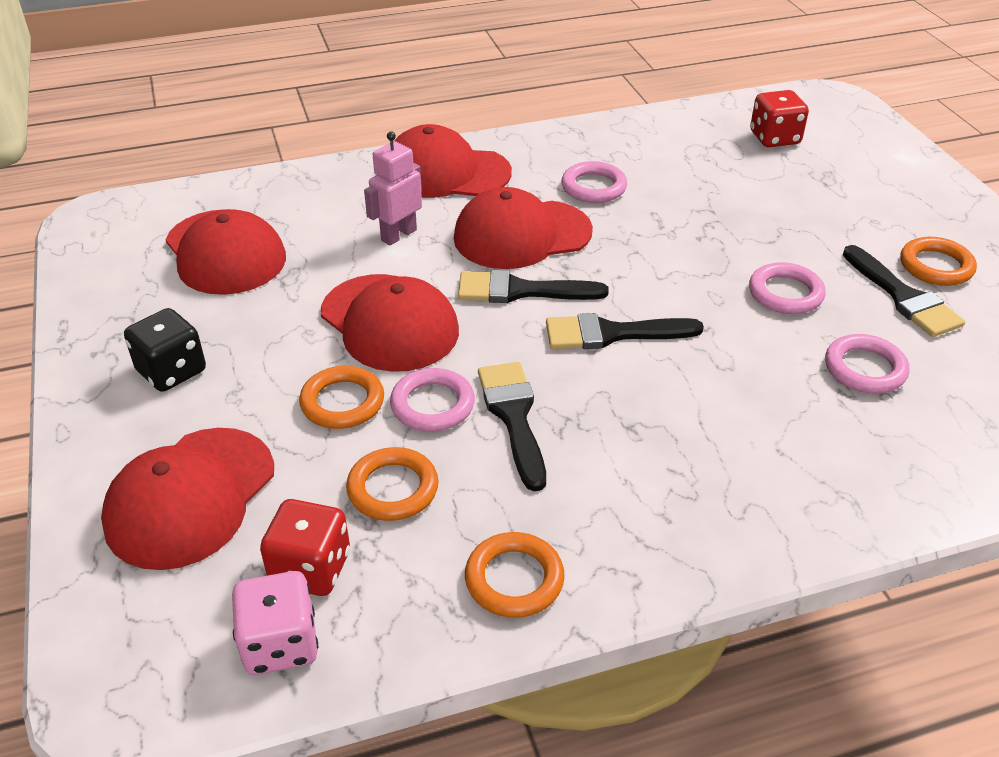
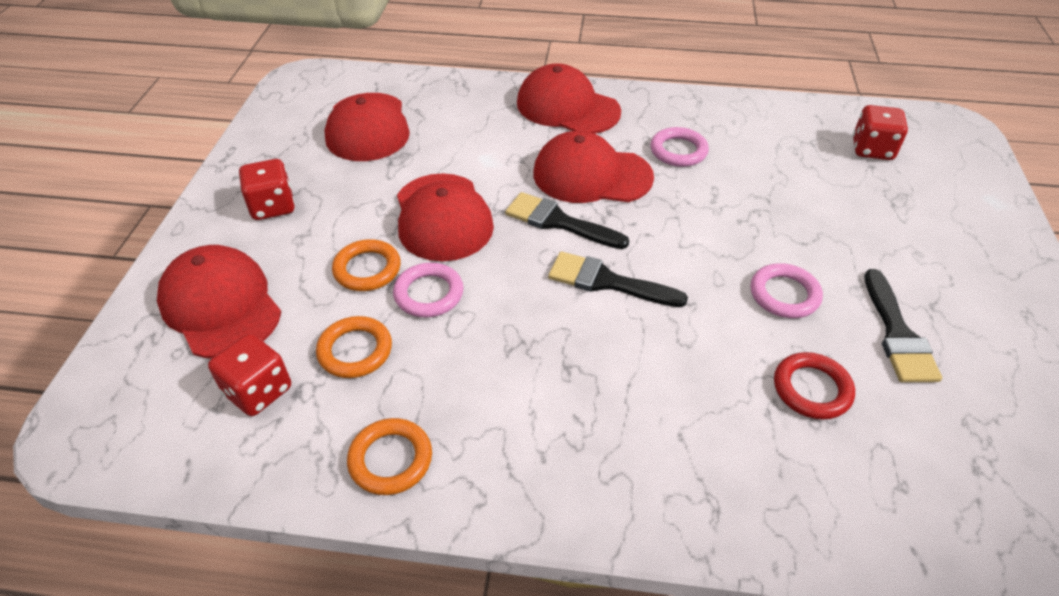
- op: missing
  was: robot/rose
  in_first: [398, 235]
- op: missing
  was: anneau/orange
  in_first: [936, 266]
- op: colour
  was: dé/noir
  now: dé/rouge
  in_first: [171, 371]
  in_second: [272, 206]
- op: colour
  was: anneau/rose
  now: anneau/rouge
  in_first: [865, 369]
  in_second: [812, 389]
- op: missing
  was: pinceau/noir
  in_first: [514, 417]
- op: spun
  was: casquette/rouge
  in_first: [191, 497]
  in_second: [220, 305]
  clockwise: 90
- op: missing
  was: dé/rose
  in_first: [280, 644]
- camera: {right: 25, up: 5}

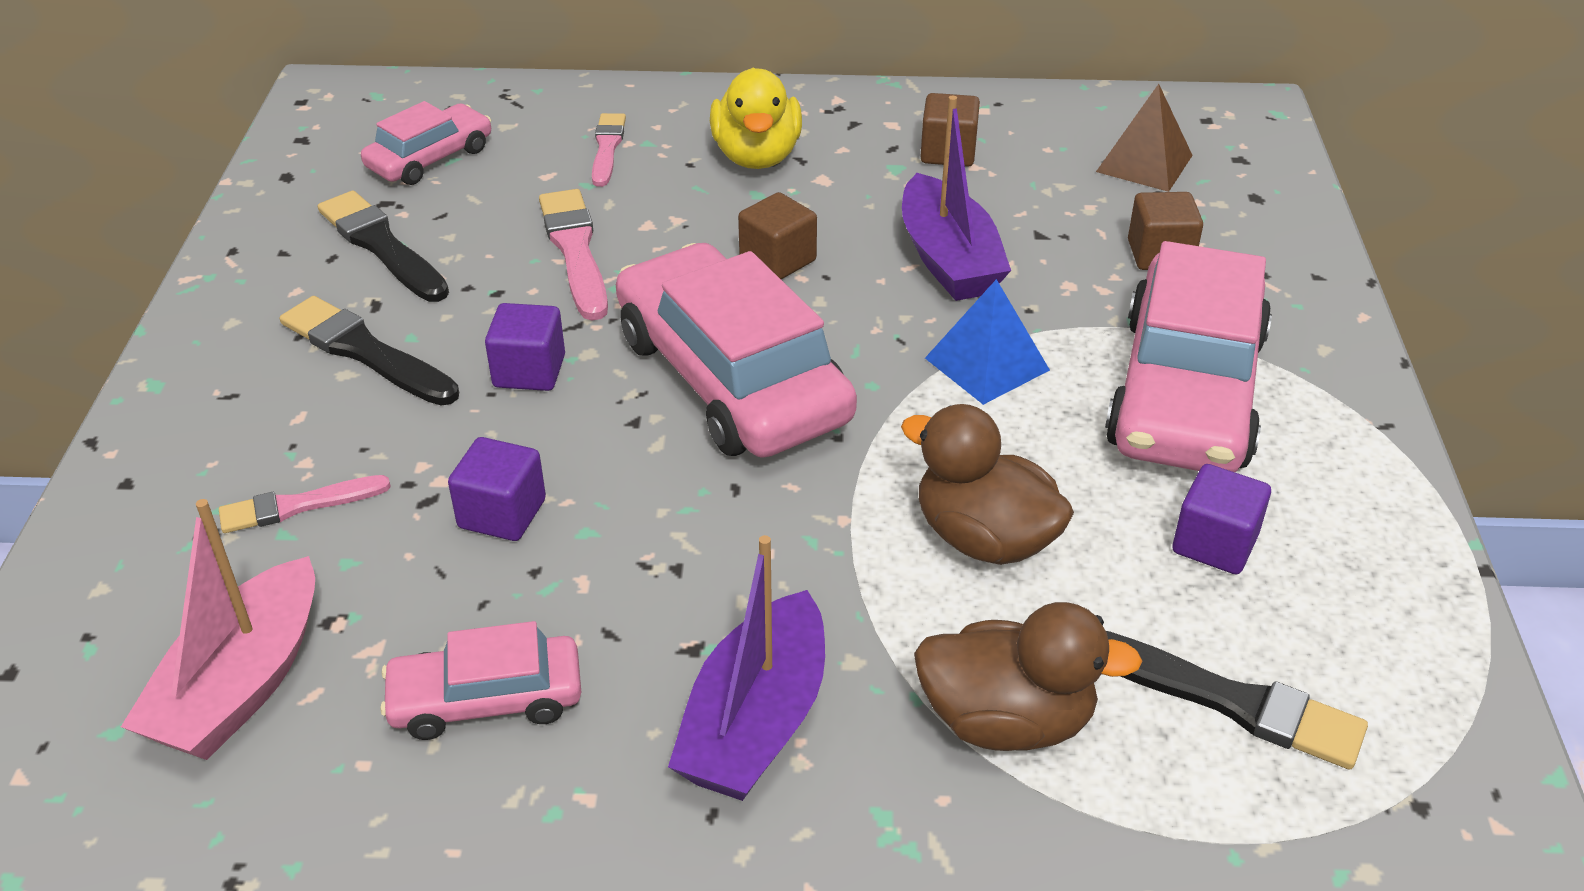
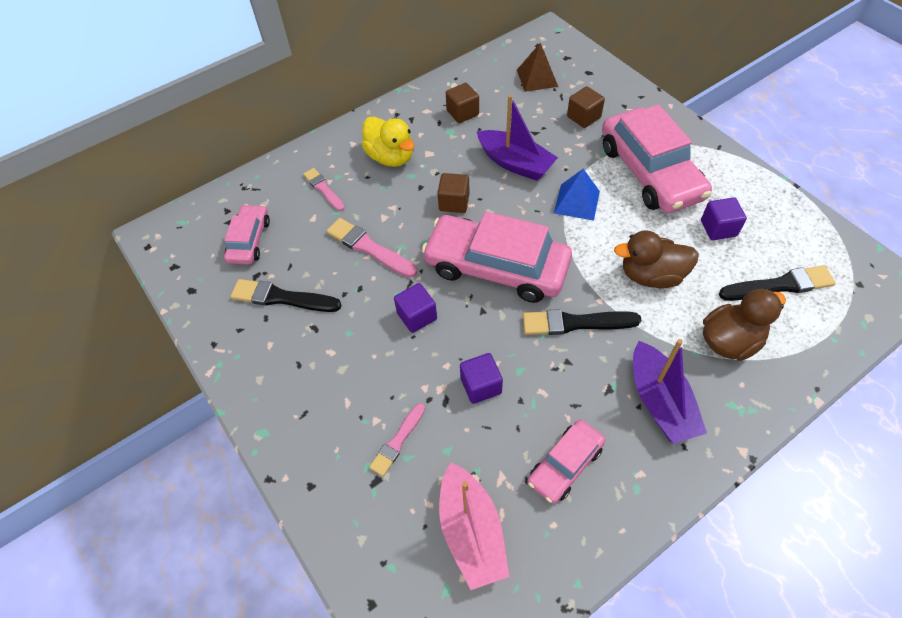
- op: relocated
  was: pinceau/noir
  in_first: [365, 352]
  in_second: [575, 323]
- camera: {right: -35, up: 15}

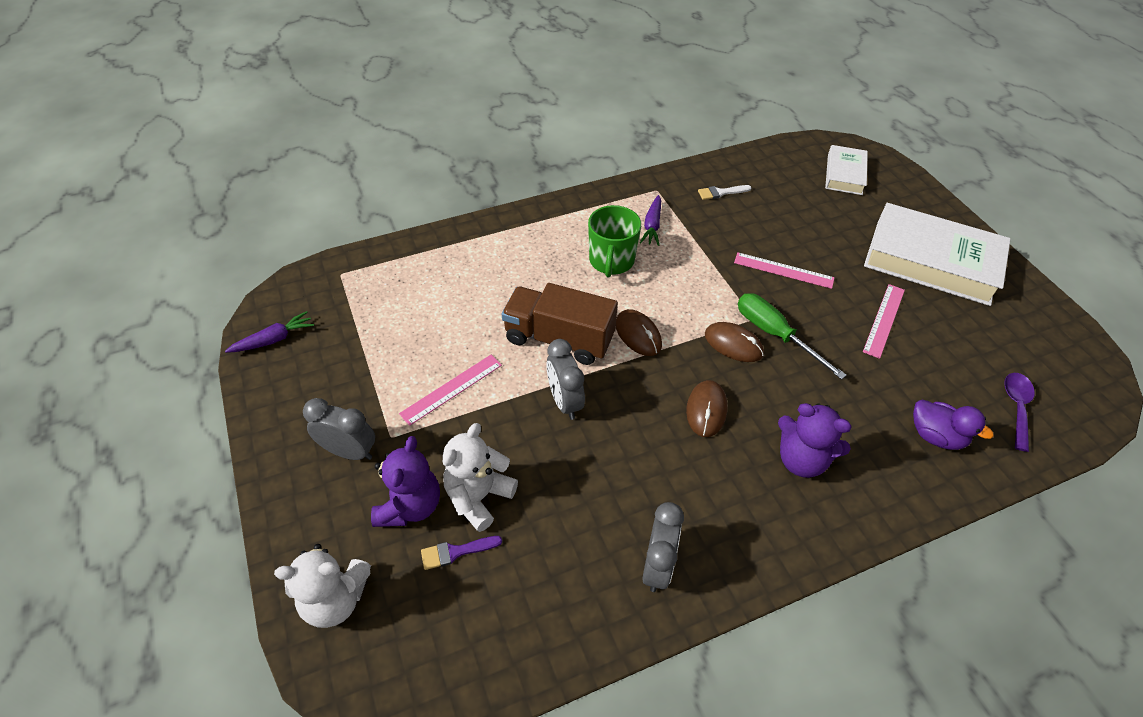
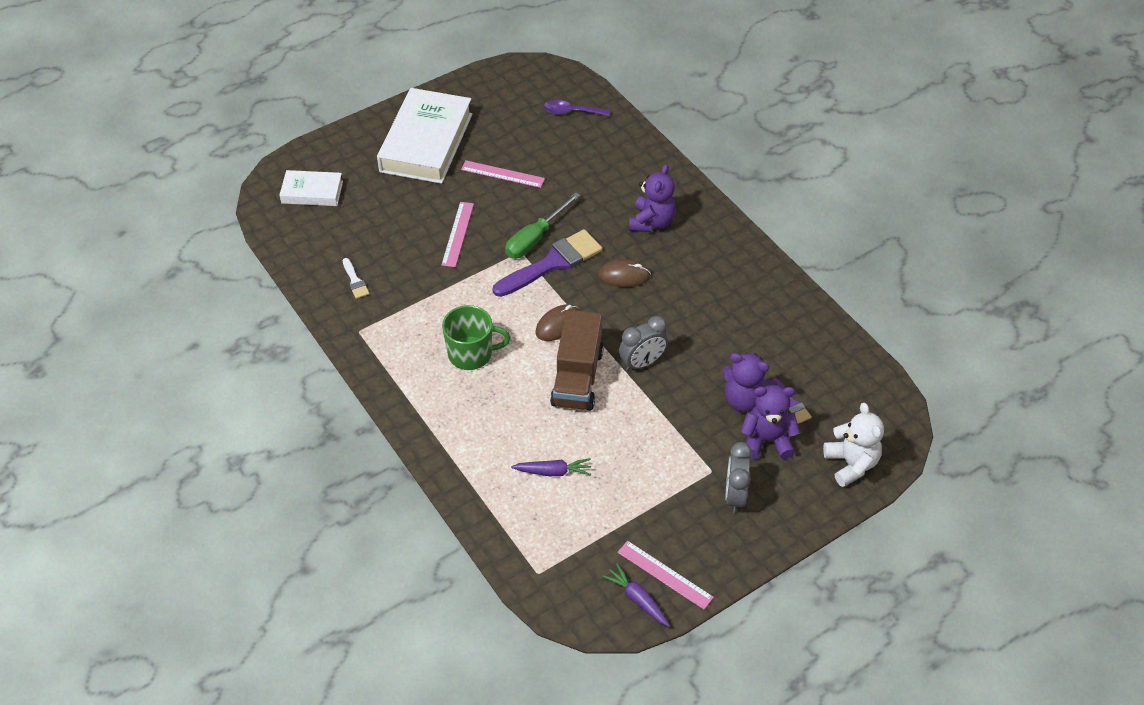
- op: relocated
  was: carotte/violet
  in_first: [652, 225]
  in_second: [553, 471]
- op: exchanged
  was: souris/marron
  now: pinceau/violet
  in_first: [733, 344]
  in_second: [552, 263]
- op: relocated
  was: règle/rose
  in_first: [452, 389]
  in_second: [665, 574]
- op: missing
  was: canard/violet
  in_first: [935, 436]
- op: colour
  was: ours en peluche/blanc
  now: ours en peluche/violet
  in_first: [479, 497]
  in_second: [744, 400]
- op: missing
  was: réveil/gris
  in_first: [657, 566]
- camera: {right: -100, up: 0}

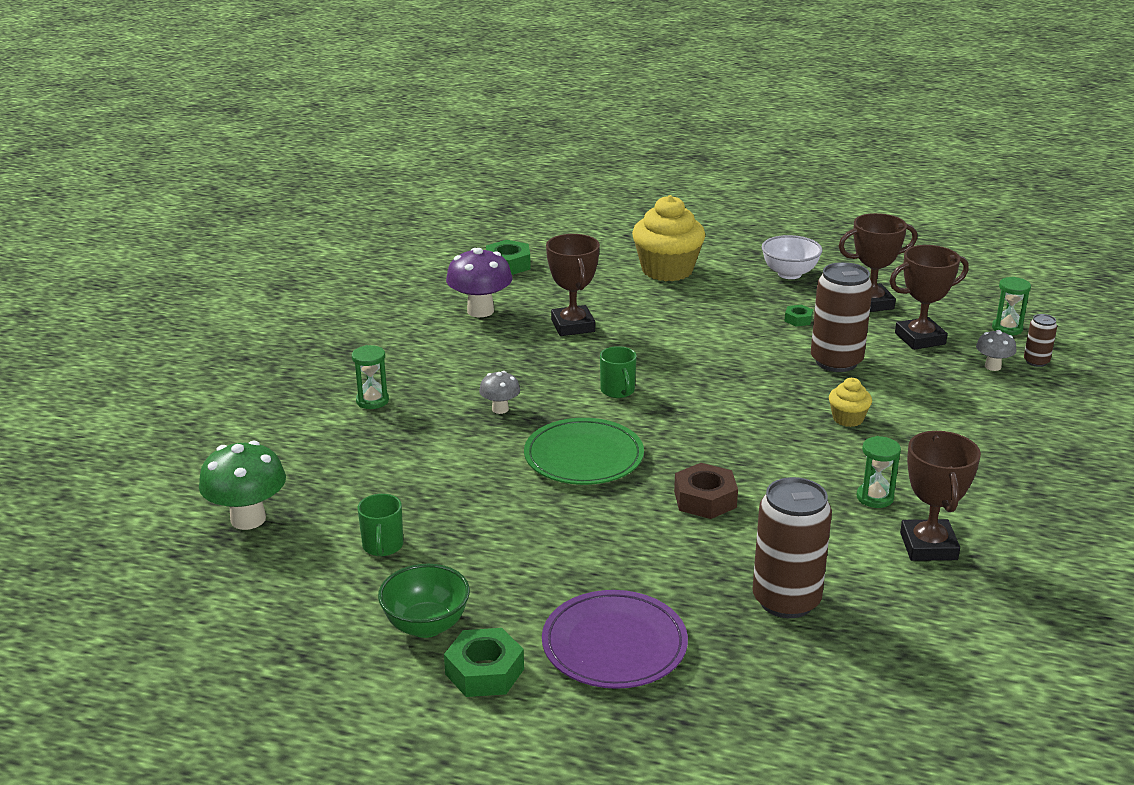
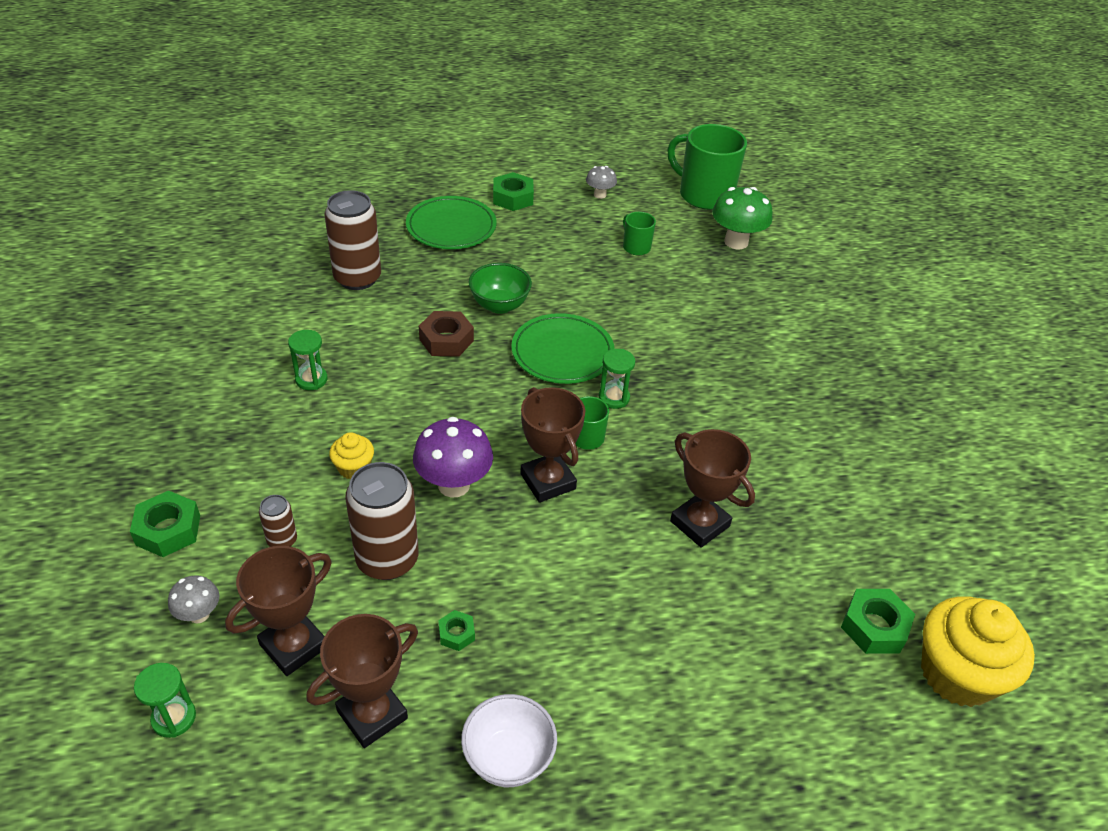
- op: relocated
  was: muffin/jaune
  in_first: [667, 270]
  in_second: [957, 674]
- op: relocated
  was: champignon/violet
  in_first: [480, 311]
  in_second: [454, 485]
- op: relocated
  was: canette/marron
  in_first: [1036, 361]
  in_second: [282, 540]
- op: relocated
  was: sablier/vert
  in_first: [372, 401]
  in_second: [614, 398]
- op: relocated
  was: champignon/gris
  in_first: [500, 409]
  in_second: [600, 195]
- op: relocated
  was: trophée/marron
  in_first: [928, 546]
  in_second: [548, 481]
- op: relocated
  was: bol/vert
  in_first: [426, 625]
  in_second: [499, 305]
- op: colour
  was: assiette/violet
  now: assiette/vert
  in_first: [614, 645]
  in_second: [451, 227]
- op: appeared
  now: tasse/vert
  in_second: [704, 195]
- op: appeared
  now: écrou/vert
  in_second: [168, 530]
- camera: {right: 150, up: 15}

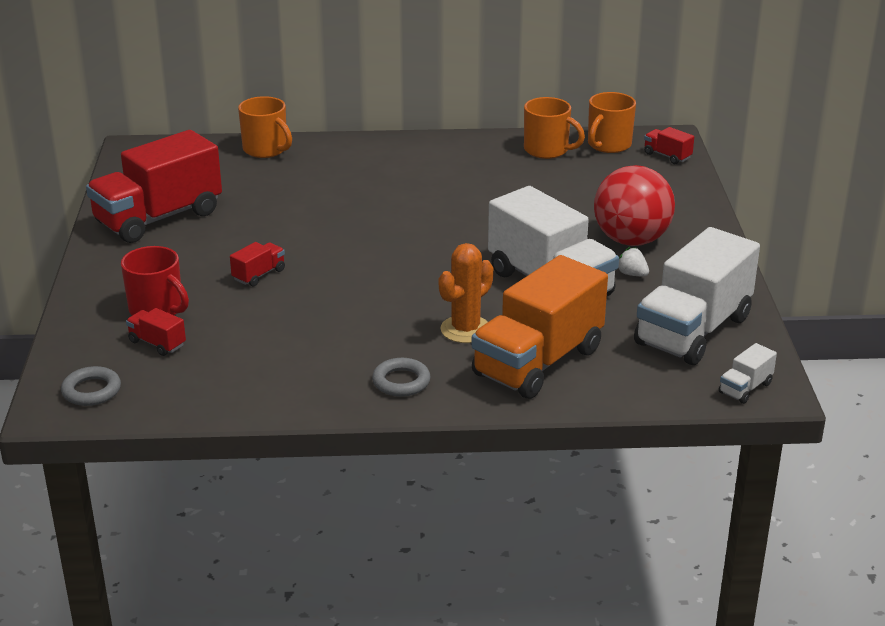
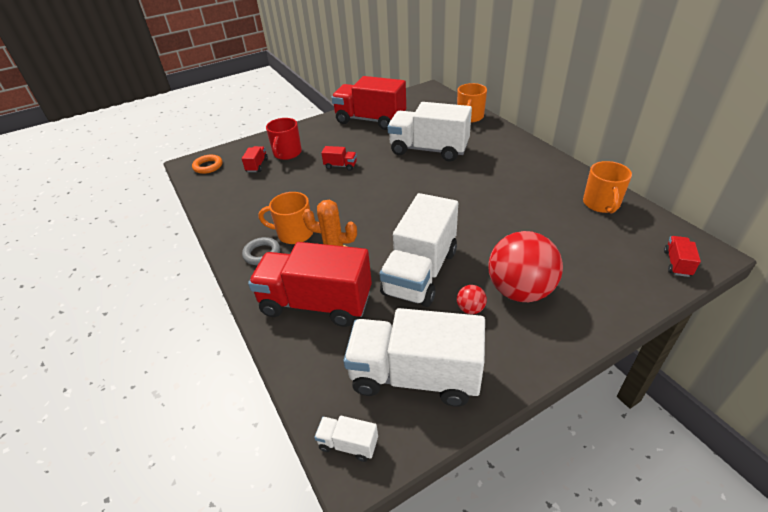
- op: relocated
  was: tasse/orange
  in_first: [608, 145]
  in_second: [294, 233]
- op: exchanged
  was: fraise/blanc
  now: balle/rouge
  in_first: [632, 274]
  in_second: [470, 309]
- op: colour
  was: camion/orange
  now: camion/rouge
  in_first: [538, 362]
  in_second: [316, 303]
- op: colour
  was: anneau/gris
  now: anneau/orange
  in_first: [91, 391]
  in_second: [208, 166]
- op: appeared
  now: camion/blanc
  in_second: [428, 150]
- camera: {right: 65, up: 10}

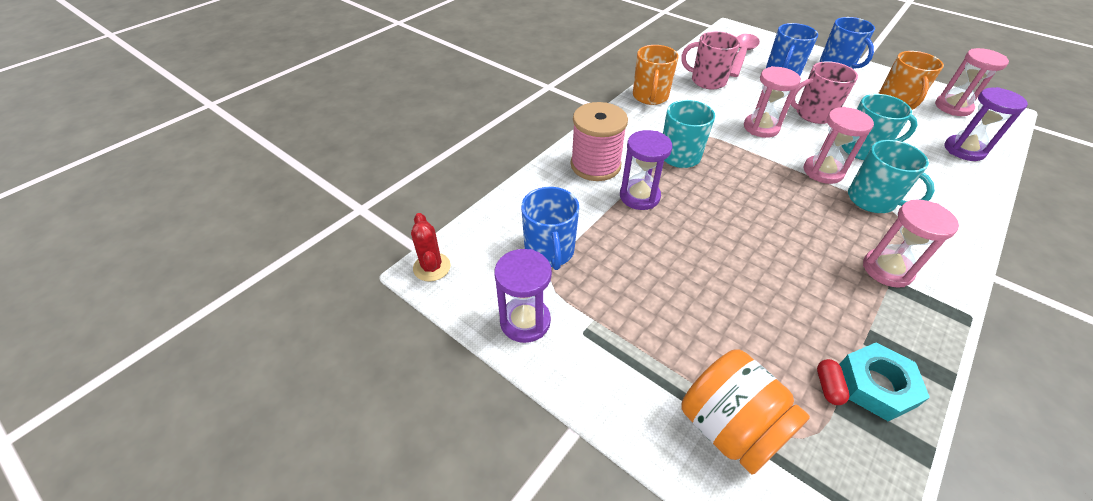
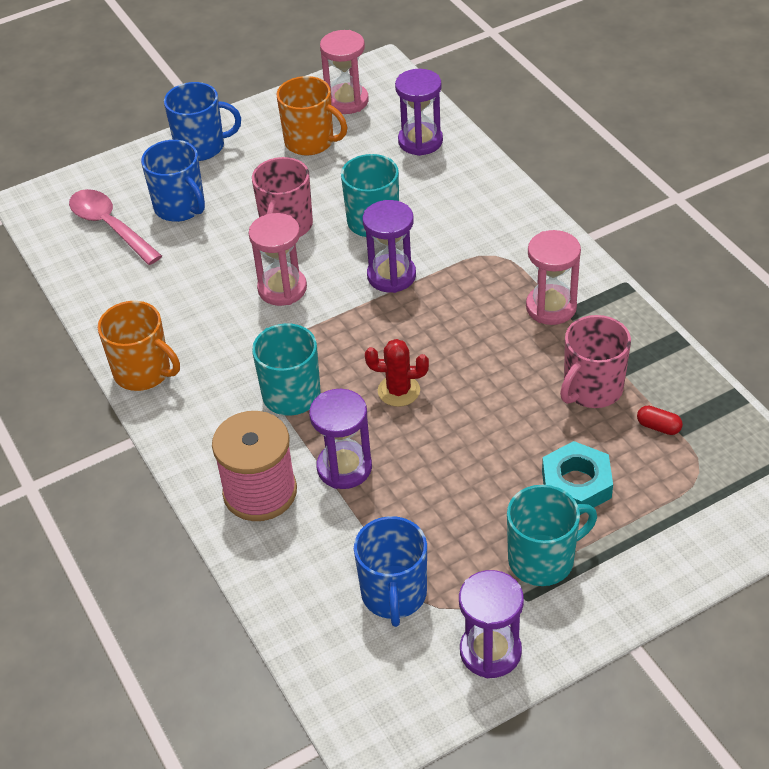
- op: relocated
  was: tasse/rose
  in_first: [707, 81]
  in_second: [592, 389]
- op: colour
  was: sablier/rose
  now: sablier/violet
  in_first: [823, 171]
  in_second: [391, 276]
- op: relocated
  was: tasse/turquoise
  in_first: [872, 200]
  in_second: [543, 559]
- op: spun
  was: tasse/bleu
  in_first: [549, 251]
  in_second: [394, 594]
  clockwise: 75
- op: relocated
  was: cactus/rouge
  in_first: [432, 267]
  in_second: [398, 391]
- op: relocated
  was: écrou/turquoise
  in_first: [876, 385]
  in_second: [576, 484]
- op: missing
  was: bocal/orange
  in_first: [729, 427]
- camera: {right: -65, up: 0}

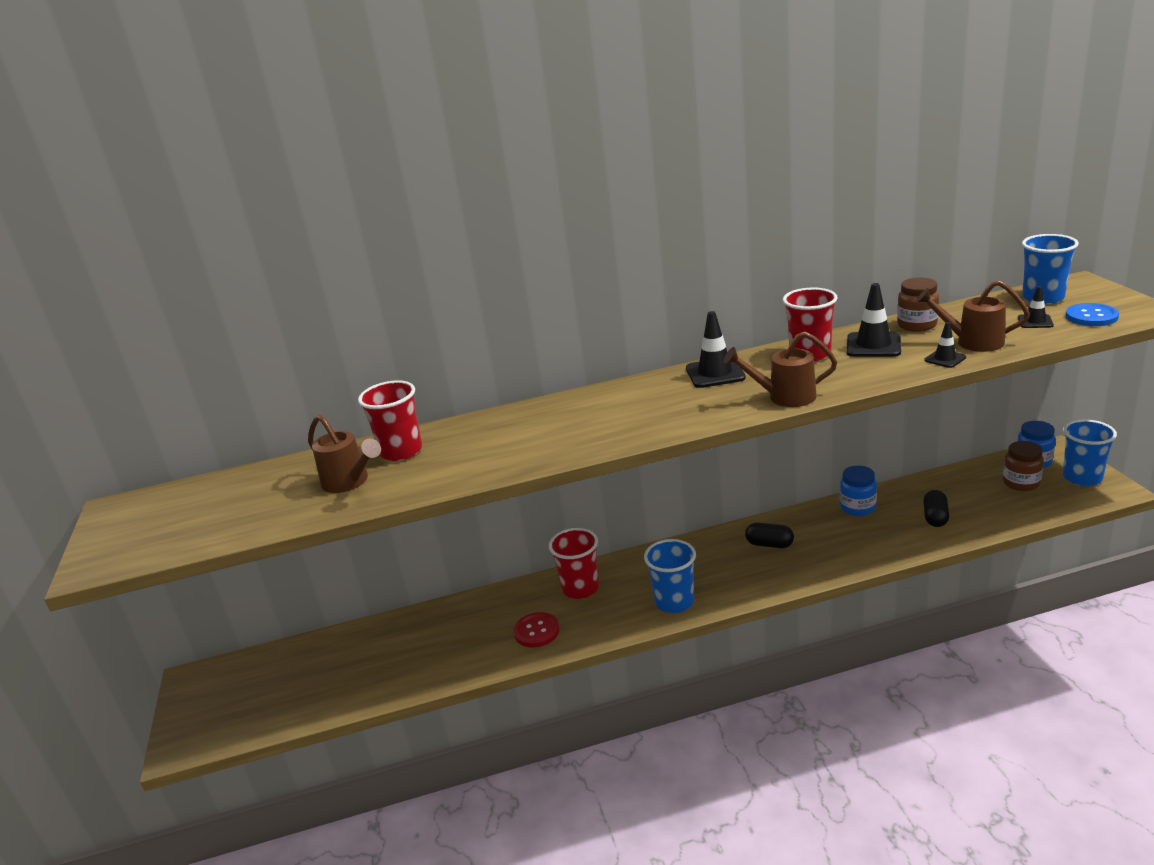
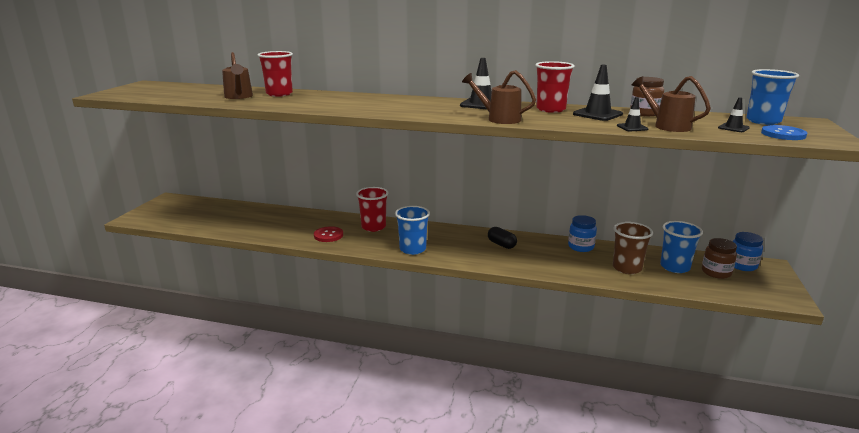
- op: relocated
  was: gobelet/bleu
  in_first: [1082, 478]
  in_second: [675, 267]
- op: exchanged
  was: gélule/noir
  now: gobelet/marron
  in_first: [935, 517]
  in_second: [627, 268]
- camera: {right: 25, up: -5}

